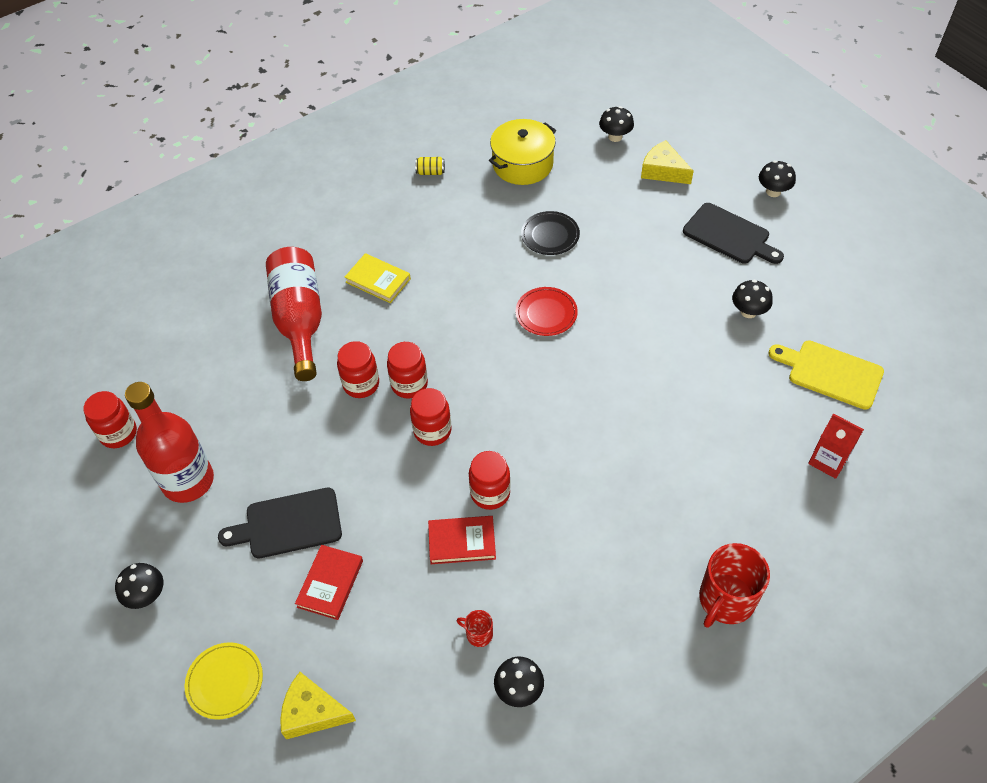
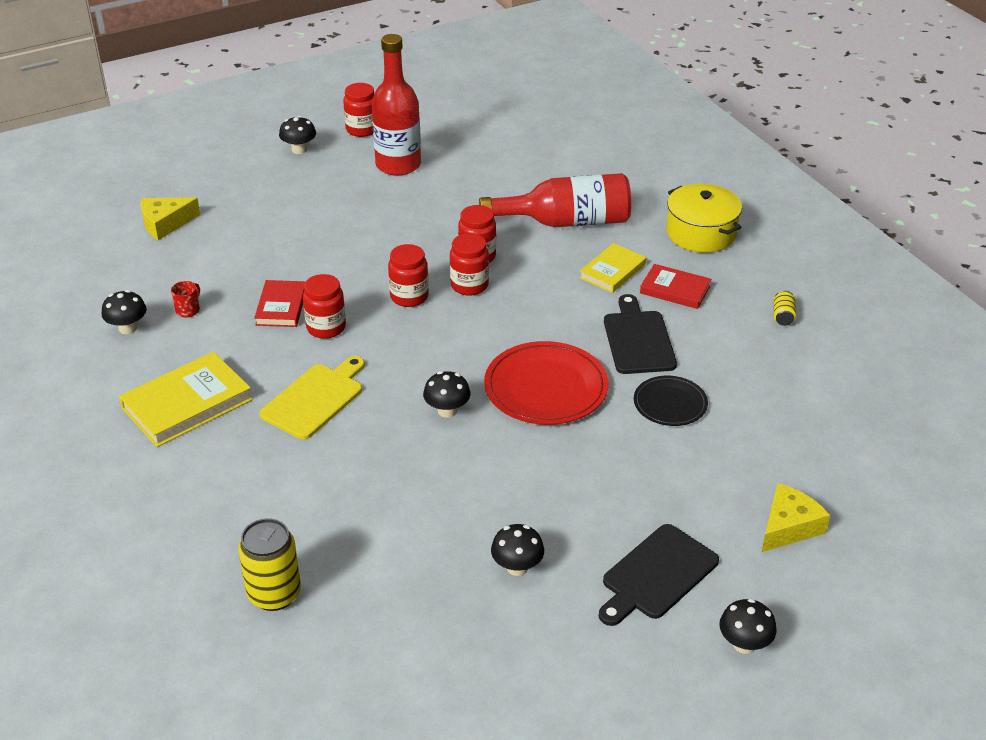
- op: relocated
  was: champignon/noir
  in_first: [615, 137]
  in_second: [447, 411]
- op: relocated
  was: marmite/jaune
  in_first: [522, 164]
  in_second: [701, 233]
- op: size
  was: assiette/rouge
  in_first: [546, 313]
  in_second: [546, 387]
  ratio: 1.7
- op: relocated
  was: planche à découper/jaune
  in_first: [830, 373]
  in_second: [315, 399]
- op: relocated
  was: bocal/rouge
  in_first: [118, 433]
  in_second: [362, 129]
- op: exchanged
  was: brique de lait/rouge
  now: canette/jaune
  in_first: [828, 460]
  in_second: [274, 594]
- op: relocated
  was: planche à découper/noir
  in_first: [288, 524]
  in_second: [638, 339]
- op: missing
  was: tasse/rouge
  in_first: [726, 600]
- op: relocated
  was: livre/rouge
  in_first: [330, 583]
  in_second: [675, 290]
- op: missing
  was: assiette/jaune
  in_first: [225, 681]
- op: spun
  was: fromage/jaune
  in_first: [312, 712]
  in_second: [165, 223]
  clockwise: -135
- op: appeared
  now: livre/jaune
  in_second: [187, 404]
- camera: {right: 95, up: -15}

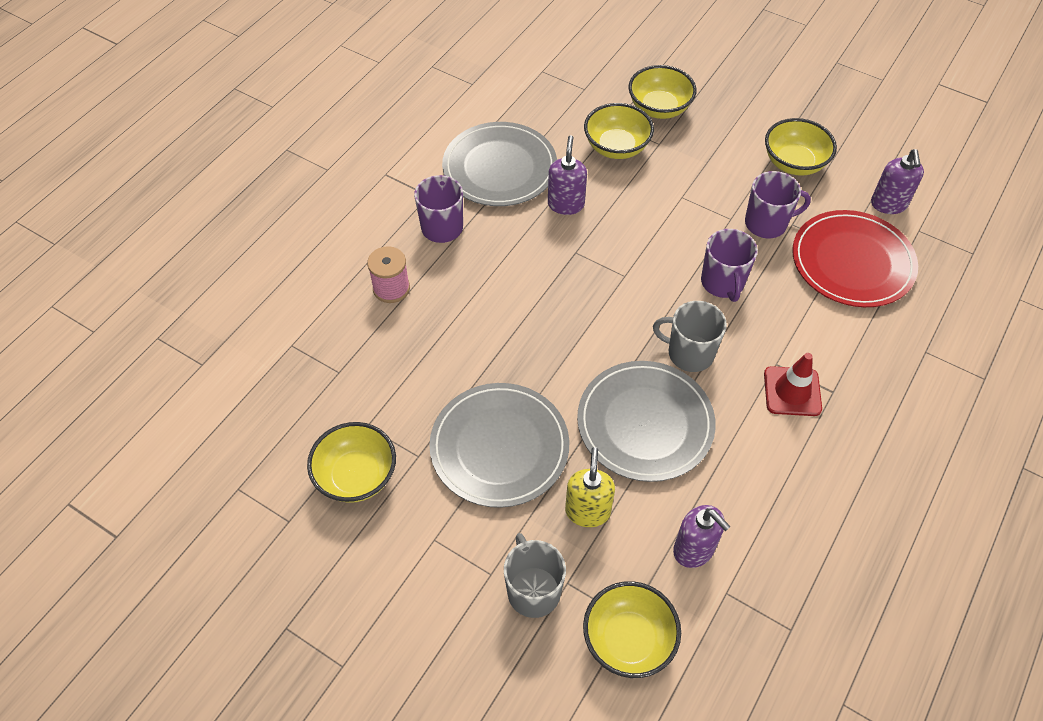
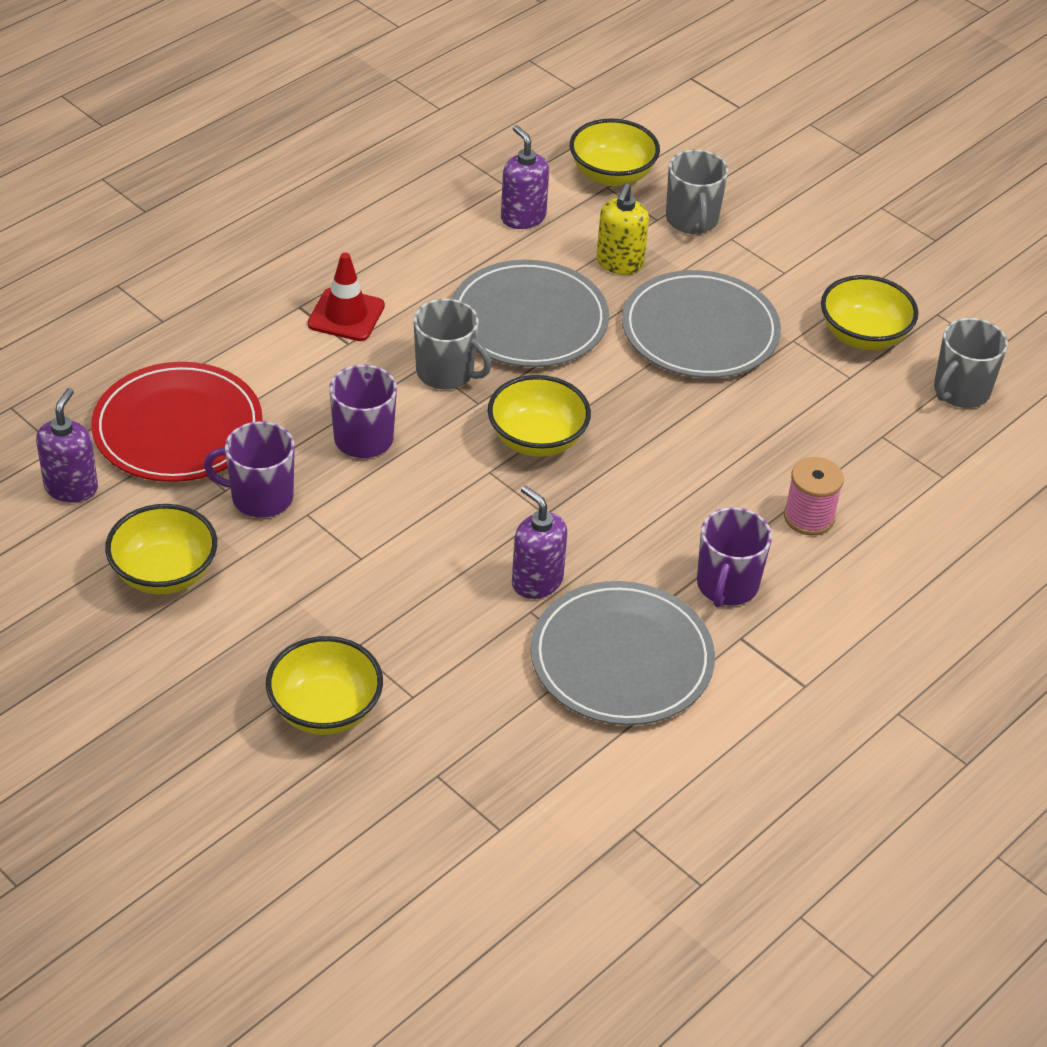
- op: relocated
  was: bol/jaune
  in_first: [616, 147]
  in_second: [537, 439]
- op: spun
  was: distributeur de savon/violet
  in_first: [566, 204]
  in_second: [536, 581]
  clockwise: 120
- op: appeared
  now: tasse/gris
  in_second: [960, 391]
- camera: {right: -170, up: -10}

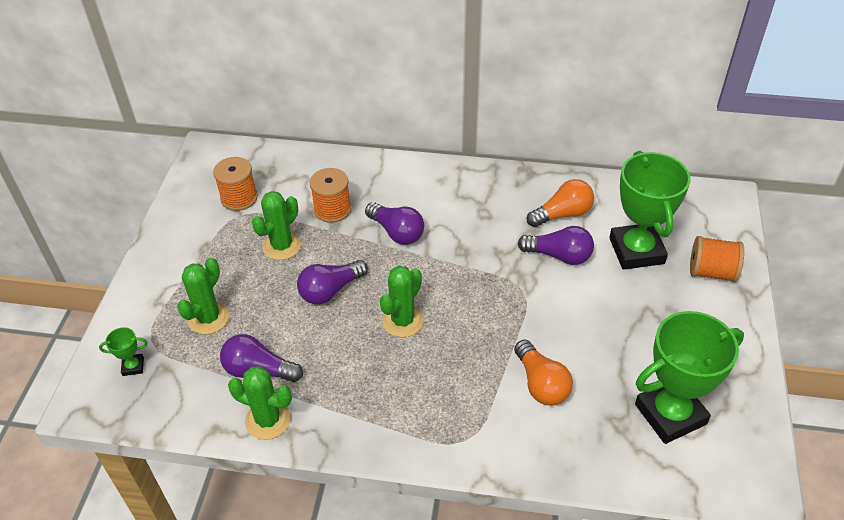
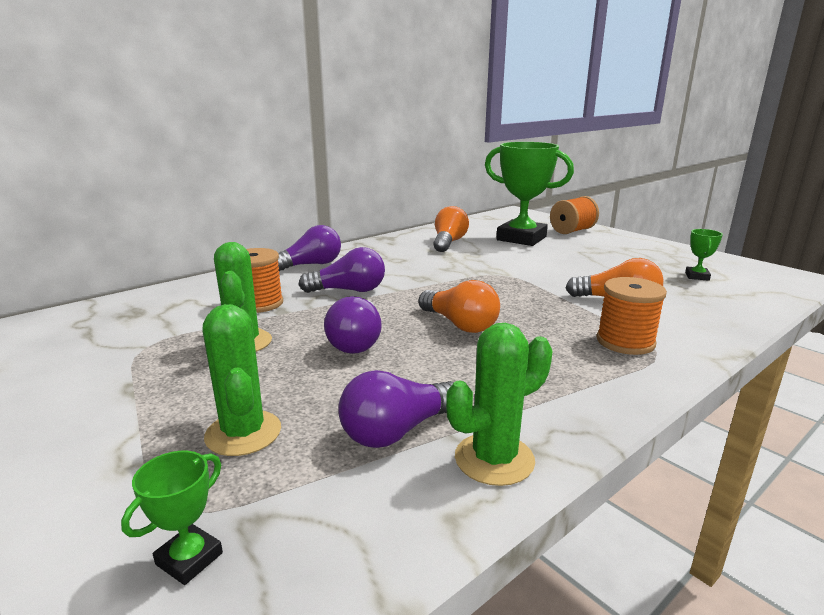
- op: relocated
  was: bobine/orange
  in_first: [239, 198]
  in_second: [625, 342]
- op: relocated
  was: ampoule/violet
  in_first: [559, 256]
  in_second: [311, 265]
- op: exchanged
  was: cactus/vert
  now: ampoule/orange
  in_first: [403, 321]
  in_second: [460, 324]
- op: size
  was: trophée/vert
  in_first: [670, 414]
  in_second: [697, 276]
  ratio: 0.41
- camera: {right: -50, up: -25}

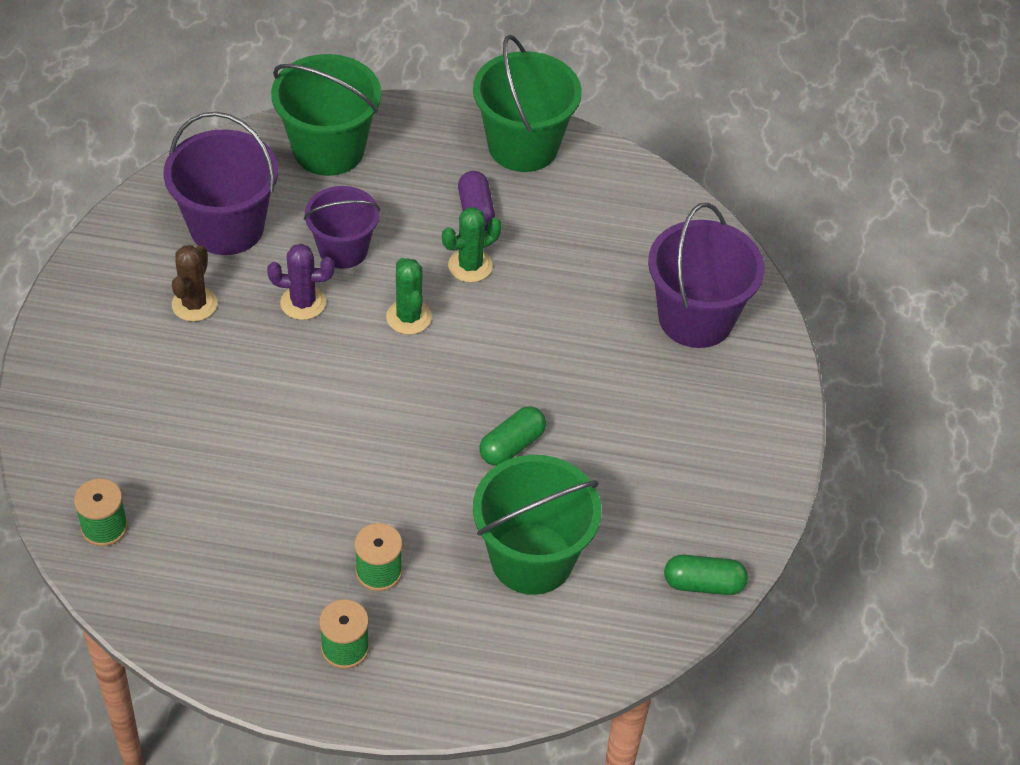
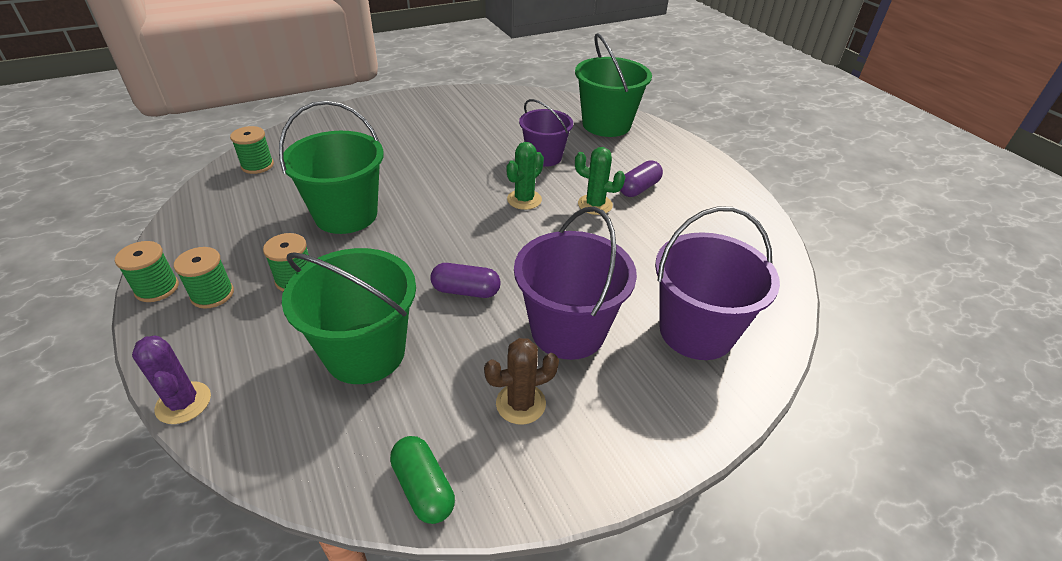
- op: relocated
  was: seau/vert
  in_first: [523, 146]
  in_second: [346, 215]
- op: relocated
  was: seau/violet
  in_first: [227, 227]
  in_second: [568, 330]
- op: relocated
  was: cactus/violet
  in_first: [303, 303]
  in_second: [183, 403]
- op: relocated
  was: cactus/marron
  in_first: [194, 304]
  in_second: [520, 403]
- op: colour
  was: gélule/vert
  now: gélule/violet
  in_first: [512, 445]
  in_second: [466, 291]
- op: appeared
  now: bobine/vert
  in_second: [157, 288]
- camera: {right: 55, up: -10}

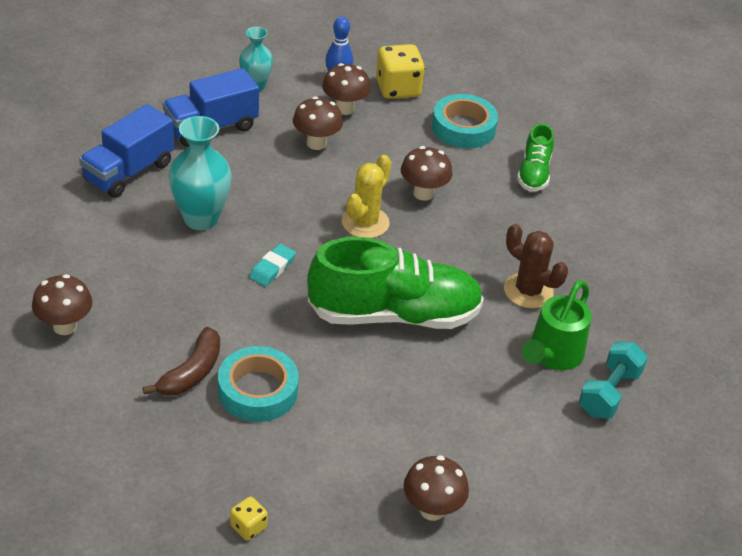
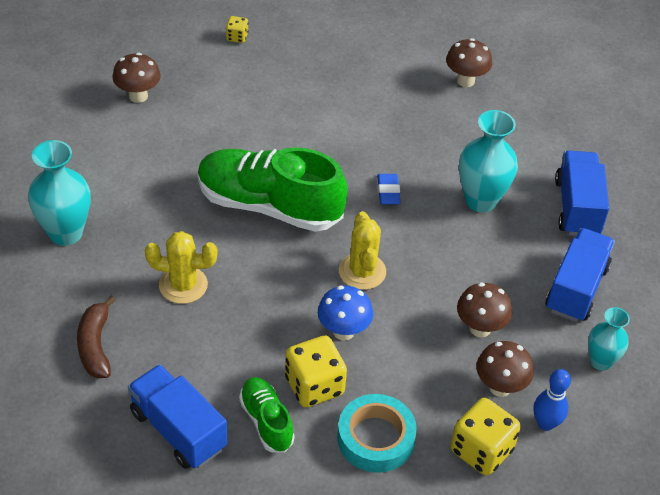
- op: colour
  was: champignon/marron
  now: champignon/bleu
  in_first: [423, 193]
  in_second: [343, 331]
- op: colour
  was: cactus/marron
  now: cactus/jaune
  in_first: [528, 291]
  in_second: [183, 285]
- op: spun
  was: chaussure/vert
  in_first: [394, 314]
  in_second: [269, 206]
  clockwise: 60
- op: colour
  was: gomme/turquoise
  now: gomme/bleu
  in_first: [272, 268]
  in_second: [388, 192]
- op: missing
  was: arrosoir/vert
  in_first: [552, 355]
- op: relocated
  was: banane/marron
  in_first: [191, 372]
  in_second: [95, 345]
- op: exchanged
  was: haltère/turquoise
  now: vase/turquoise
  in_first: [609, 392]
  in_second: [65, 233]
- op: missing
  was: ruban adhésif/turquoise
  in_first: [258, 390]
- op: appeared
  now: dé/jaune
  in_second: [314, 386]
- op: appeared
  now: camion/bleu
  in_second: [178, 430]
- camera: {right: 145, up: 5}

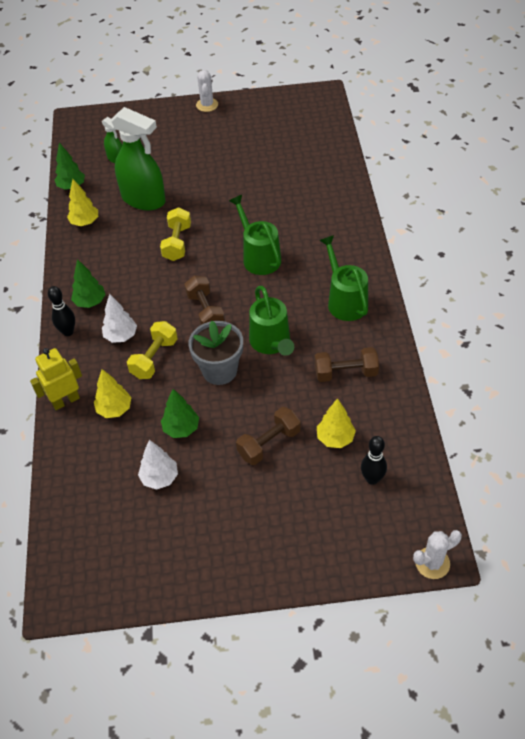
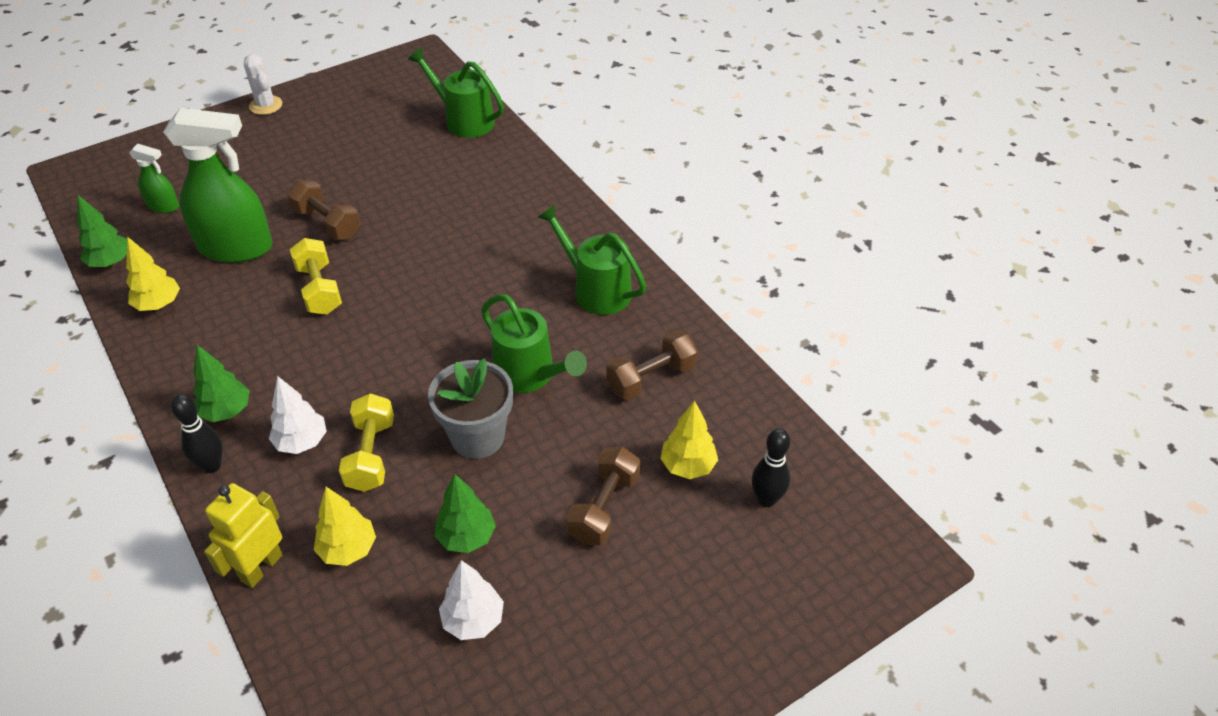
- op: relocated
  was: arrosoir/vert
  in_first: [258, 256]
  in_second: [463, 120]
- op: relocated
  was: haltère/marron
  in_first: [205, 311]
  in_second: [327, 223]
- op: missing
  was: cactus/blanc
  in_first: [432, 563]
- camera: {right: -30, up: -5}

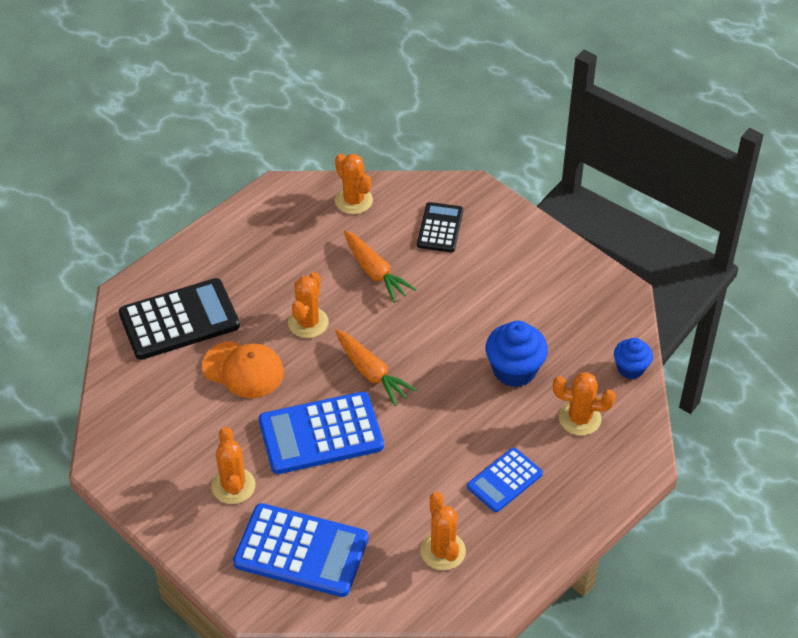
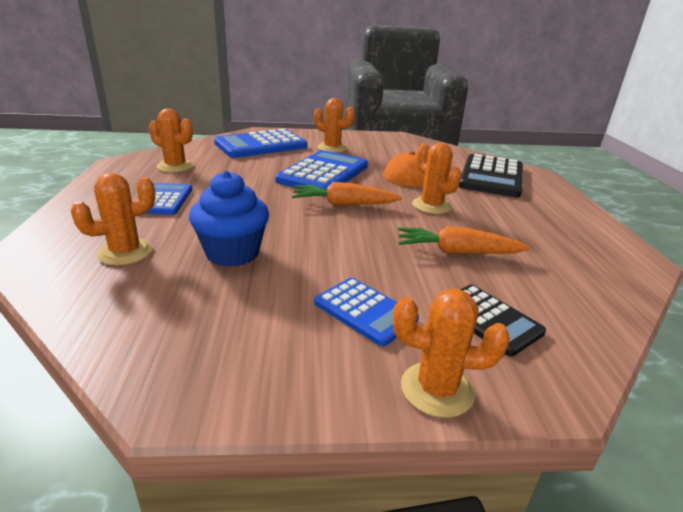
- op: relocated
  was: cactus/orange
  in_first: [353, 201]
  in_second: [437, 389]
- op: missing
  was: muffin/bleu
  in_first: [630, 368]
- op: appeared
  now: calculatrice/bleu
  in_second: [365, 311]
- camera: {right: 130, up: -20}

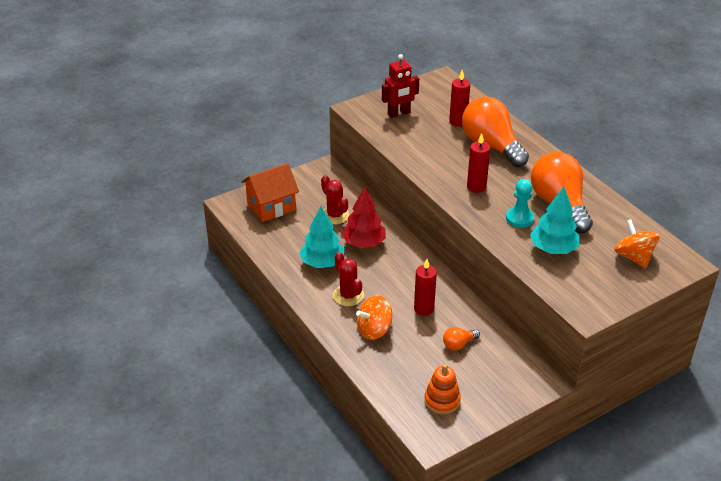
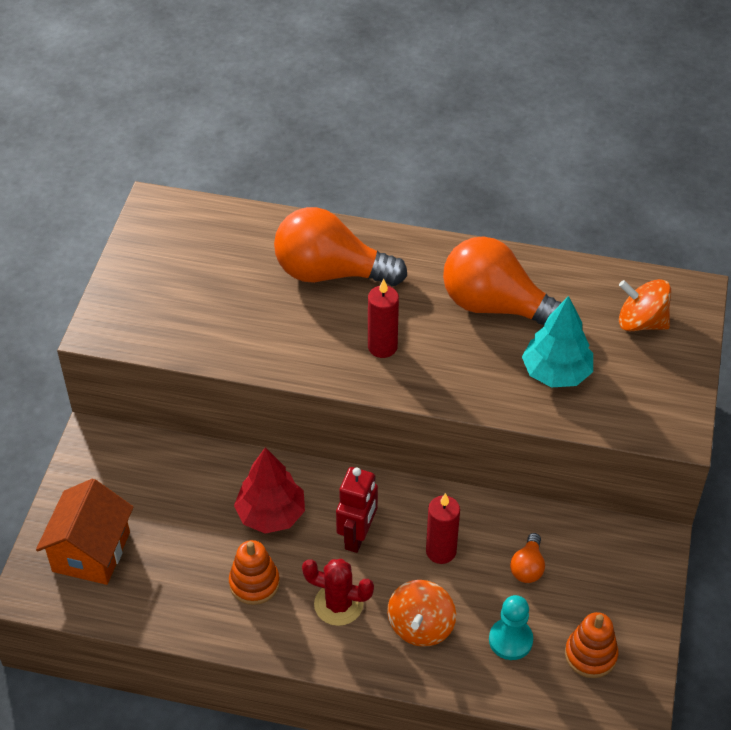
- op: relocated
  was: robot/rouge
  in_first: [399, 113]
  in_second: [357, 536]
- op: missing
  was: bougie/rouge
  in_first: [458, 122]
- op: missing
  was: cactus/rouge
  in_first: [335, 215]
- op: relocated
  was: pion/turquoise
  in_first: [519, 218]
  in_second: [510, 640]
- op: exchanged
  was: arbre/turquoise
  now: jouet à empiler/orange
  in_first: [322, 262]
  in_second: [254, 583]
- camera: {right: -45, up: 10}

